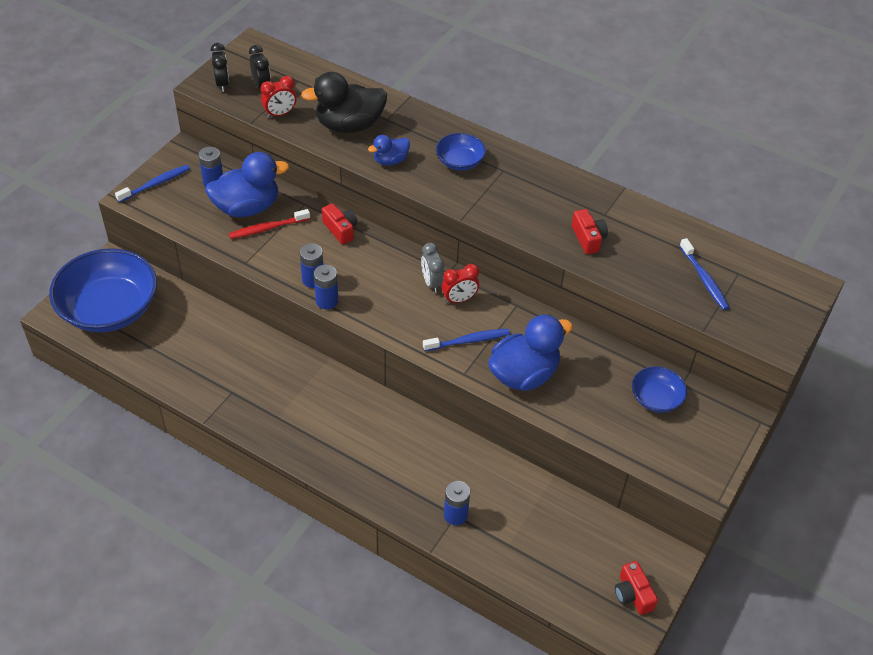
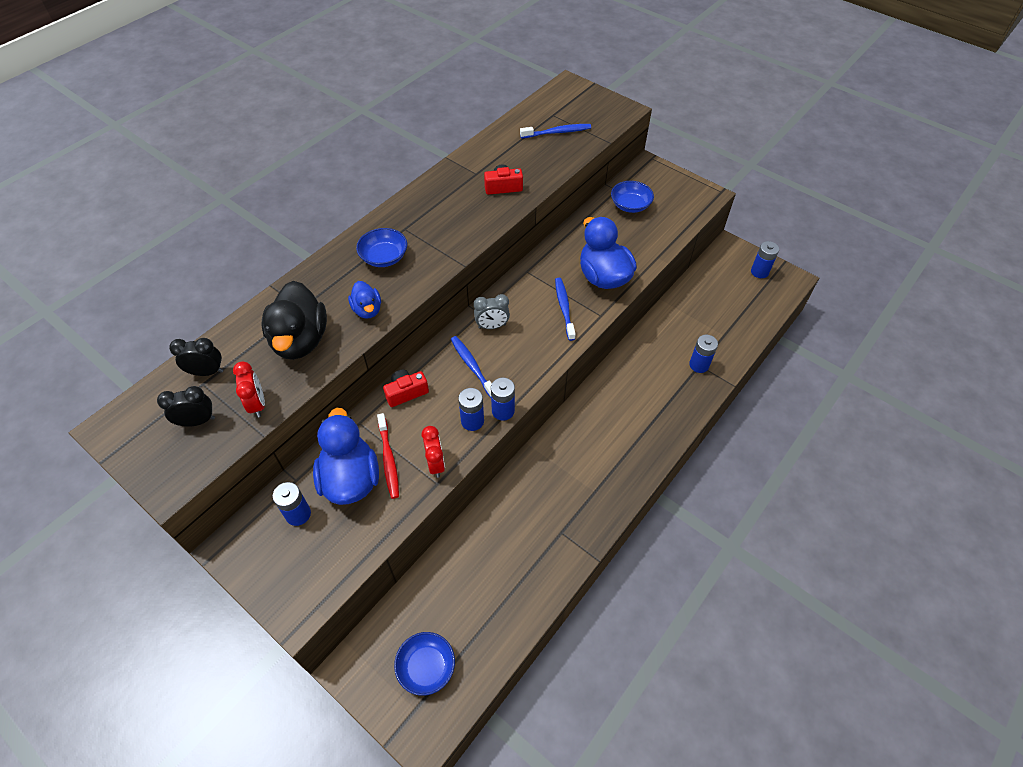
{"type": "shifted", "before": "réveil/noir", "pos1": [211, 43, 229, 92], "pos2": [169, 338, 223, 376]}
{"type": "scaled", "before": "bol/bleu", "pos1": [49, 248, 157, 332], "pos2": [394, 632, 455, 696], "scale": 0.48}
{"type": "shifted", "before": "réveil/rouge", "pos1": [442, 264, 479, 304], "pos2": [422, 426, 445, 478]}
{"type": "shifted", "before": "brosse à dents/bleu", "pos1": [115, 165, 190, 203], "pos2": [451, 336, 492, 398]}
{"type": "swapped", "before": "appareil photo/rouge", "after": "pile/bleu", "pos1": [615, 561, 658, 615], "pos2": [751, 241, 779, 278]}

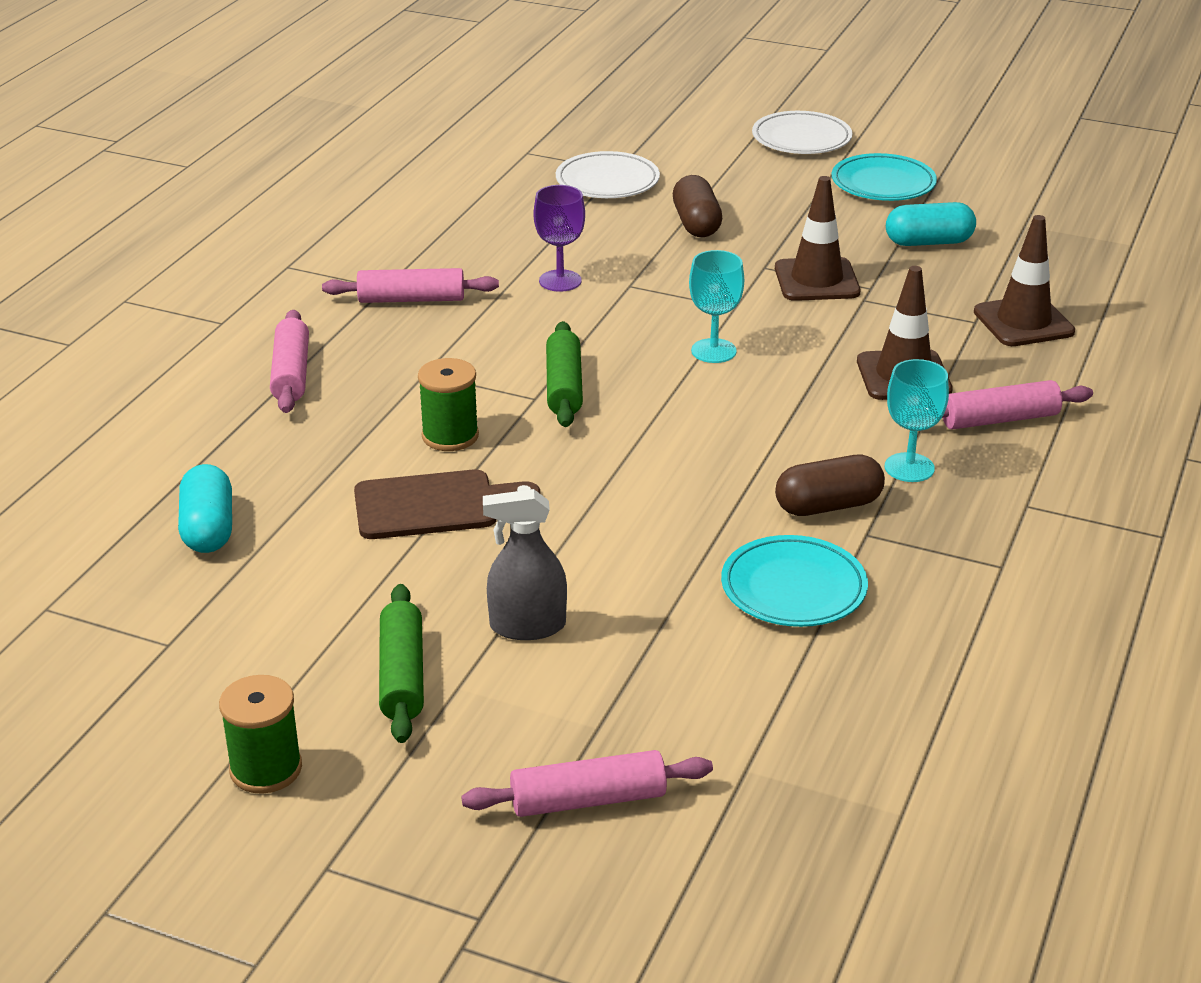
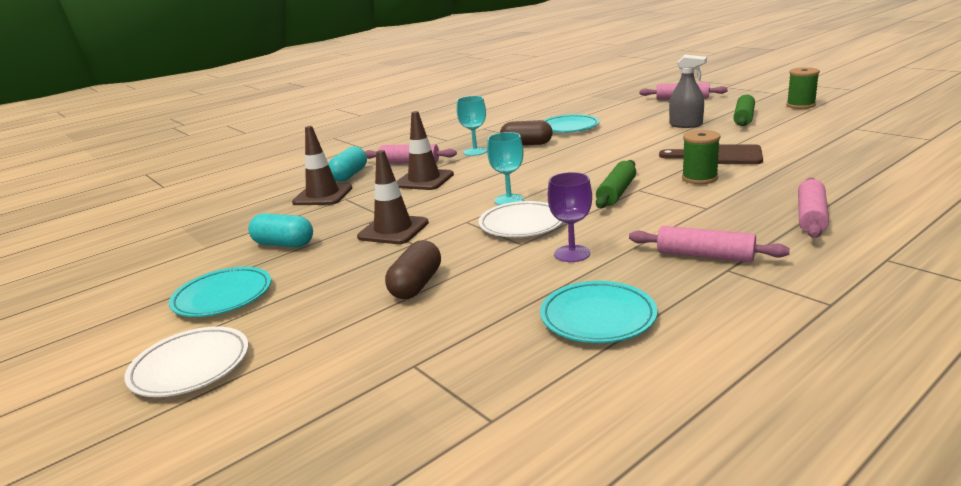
{"type": "shifted", "before": "gélule/turquoise", "pos1": [178, 464, 232, 553], "pos2": [328, 146, 367, 182]}
{"type": "shifted", "before": "assiette/blanc", "pos1": [556, 151, 660, 198], "pos2": [479, 201, 563, 237]}
{"type": "new", "after": "assiette/turquoise", "pos2": [540, 281, 657, 343]}

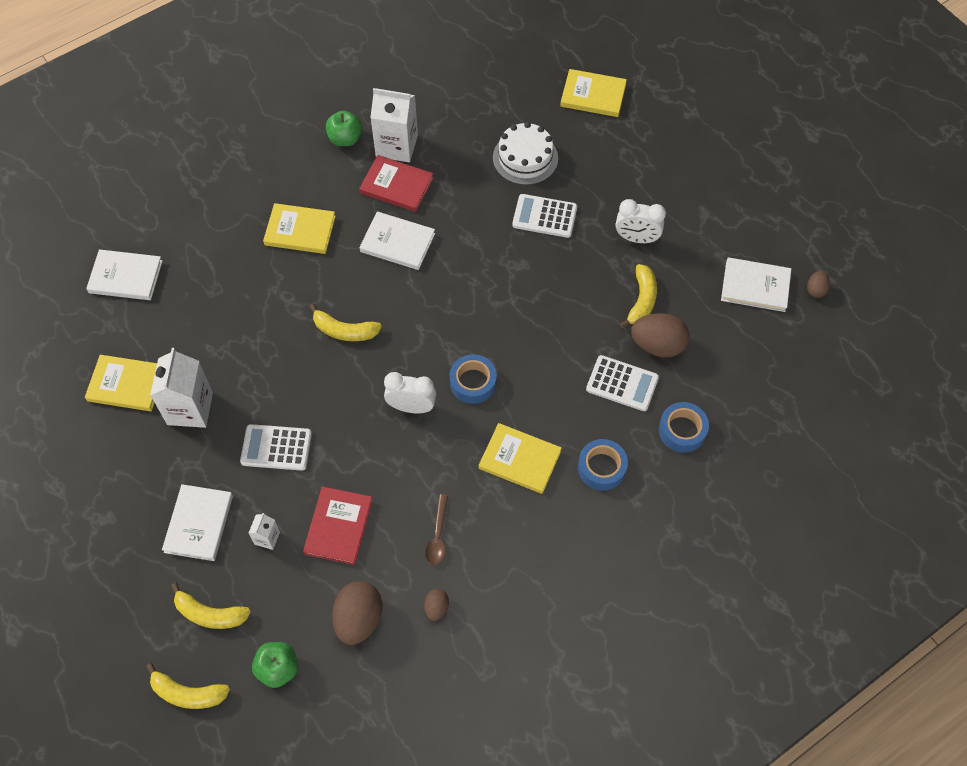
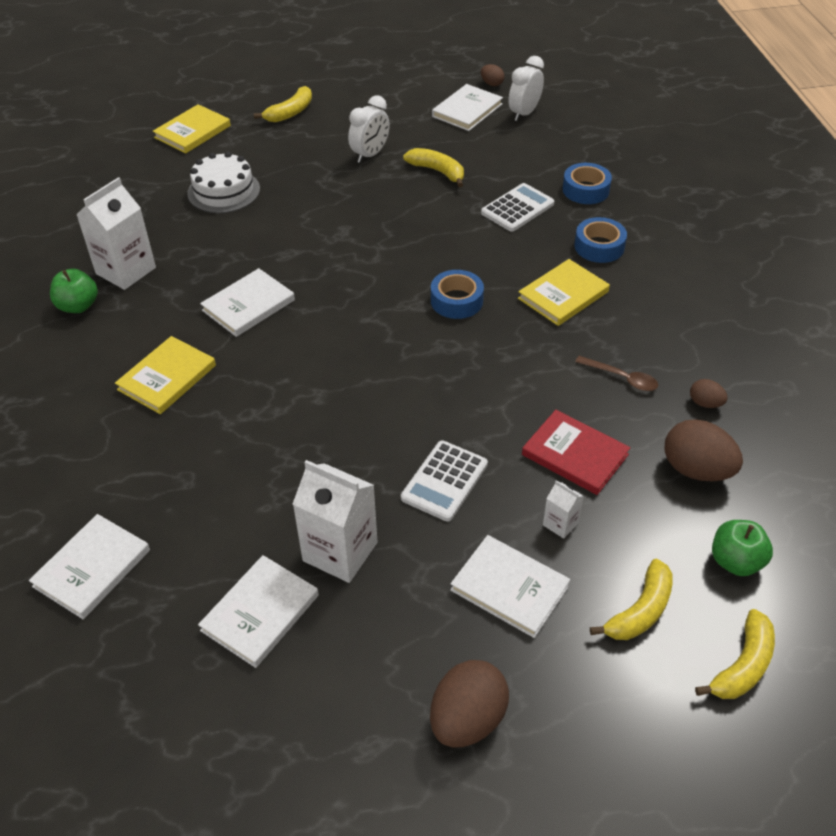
{"type": "repainted", "before": "livre/jaune", "after": "livre/blanc", "pos1": [85, 355, 157, 411], "pos2": [198, 555, 319, 668]}
{"type": "shifted", "before": "banane/jaune", "pos1": [309, 304, 382, 341], "pos2": [254, 86, 312, 122]}
{"type": "shifted", "before": "œuf/marron", "pos1": [631, 313, 689, 357], "pos2": [430, 660, 509, 748]}
{"type": "shifted", "before": "réveil/blanc", "pos1": [384, 372, 436, 413], "pos2": [509, 56, 544, 121]}
{"type": "gone", "before": "livre/rouge", "pos1": [359, 155, 434, 212]}
{"type": "gone", "before": "calculatrice/blanc", "pos1": [512, 194, 577, 238]}

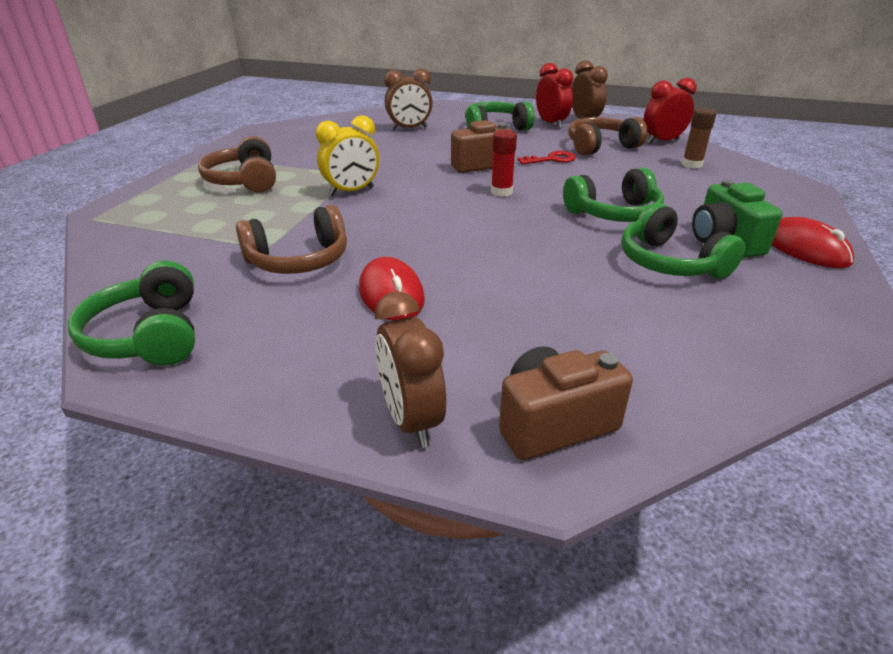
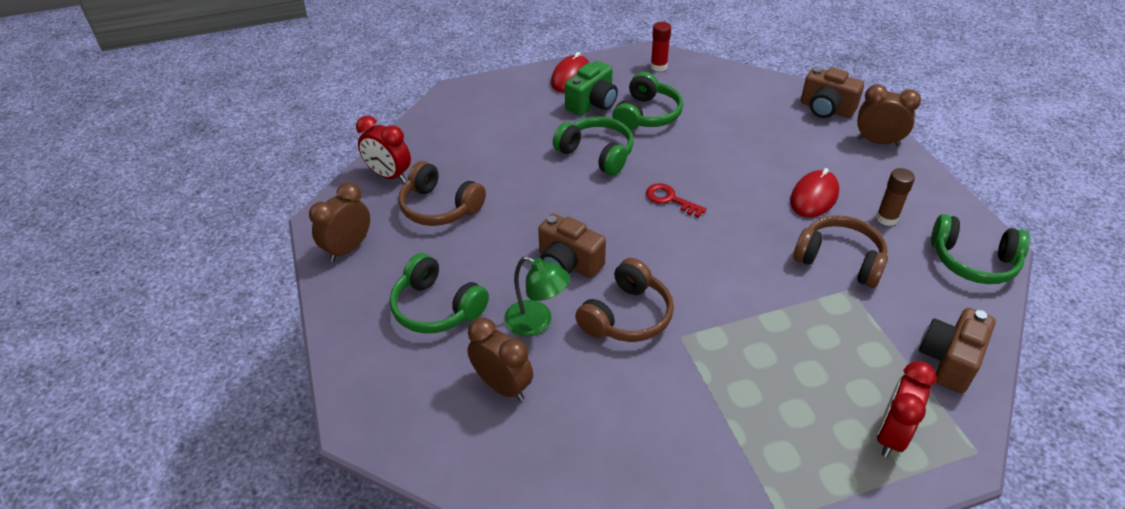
{"type": "new", "after": "lampe/vert", "pos2": [504, 256, 570, 336]}
{"type": "shifted", "before": "casque audio/marron", "pos1": [198, 136, 276, 192], "pos2": [575, 258, 674, 342]}
{"type": "shifted", "before": "clé/rouge", "pos1": [517, 151, 576, 165], "pos2": [646, 183, 706, 218]}
{"type": "shifted", "before": "bâton de colle/rouge", "pos1": [491, 130, 517, 197], "pos2": [651, 22, 671, 71]}
{"type": "rotated", "before": "réveil/marron", "pos1": [375, 292, 446, 448], "pos2": [857, 84, 921, 146], "turn": -105}
{"type": "shifted", "before": "bâton de colle/marron", "pos1": [682, 108, 717, 169], "pos2": [876, 168, 915, 226]}
{"type": "shifted", "before": "réveil/rouge", "pos1": [536, 63, 574, 129], "pos2": [877, 361, 937, 457]}
{"type": "new", "after": "appareil photo/marron", "pos2": [919, 308, 996, 393]}
{"type": "rotated", "before": "casque audio/vert", "pos1": [68, 261, 195, 366], "pos2": [931, 214, 1030, 284], "turn": 75}
{"type": "gone", "before": "réveil/jaune", "pos1": [316, 115, 379, 196]}

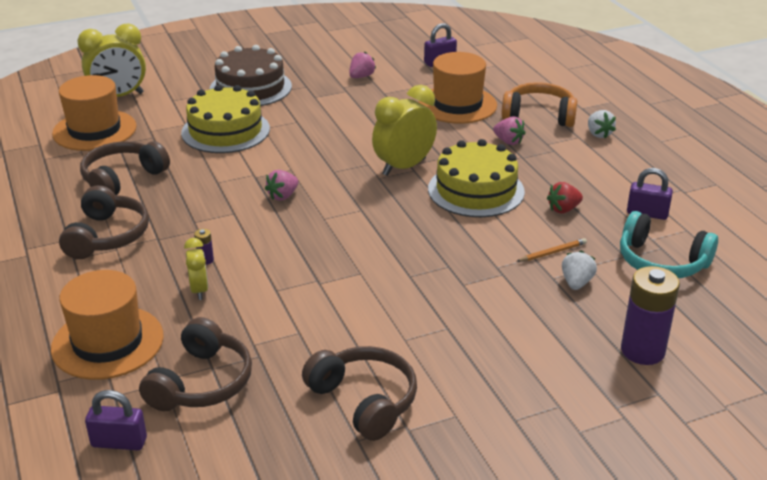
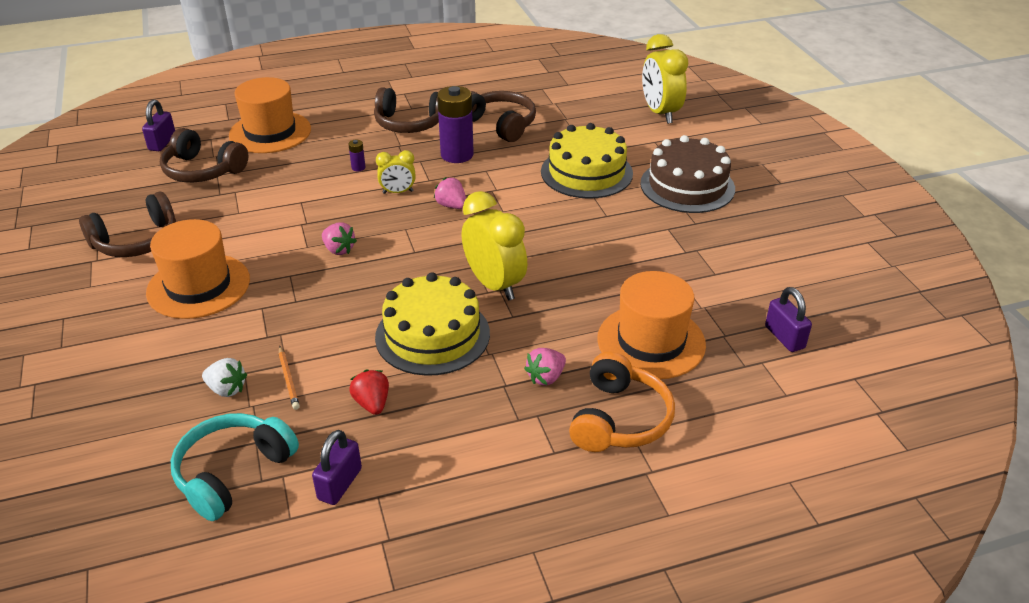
{"type": "shifted", "before": "chapeau/orange", "pos1": [52, 75, 136, 151], "pos2": [146, 219, 250, 319]}
{"type": "shifted", "before": "fraise/rose", "pos1": [349, 51, 376, 78], "pos2": [322, 222, 357, 255]}
{"type": "shifted", "before": "réveil/jaune", "pos1": [184, 238, 208, 300], "pos2": [376, 150, 416, 194]}
{"type": "shifted", "before": "pile/violet", "pos1": [621, 266, 680, 365], "pos2": [437, 86, 474, 163]}
{"type": "gone", "before": "fraise/blanc", "pos1": [588, 110, 616, 138]}

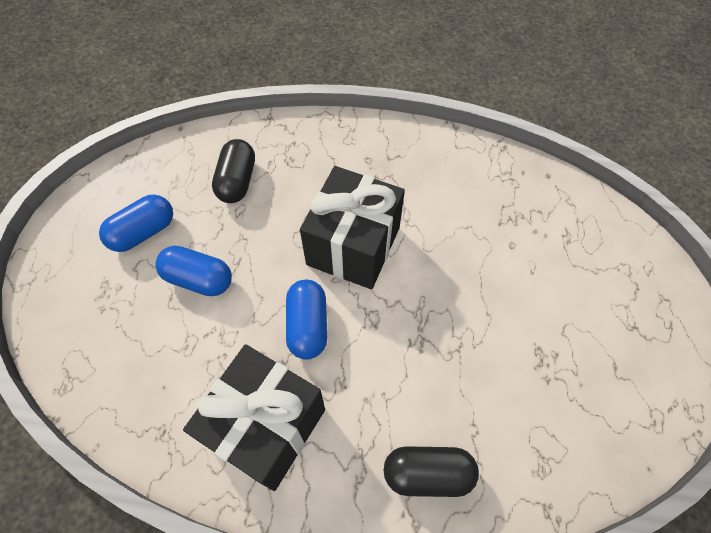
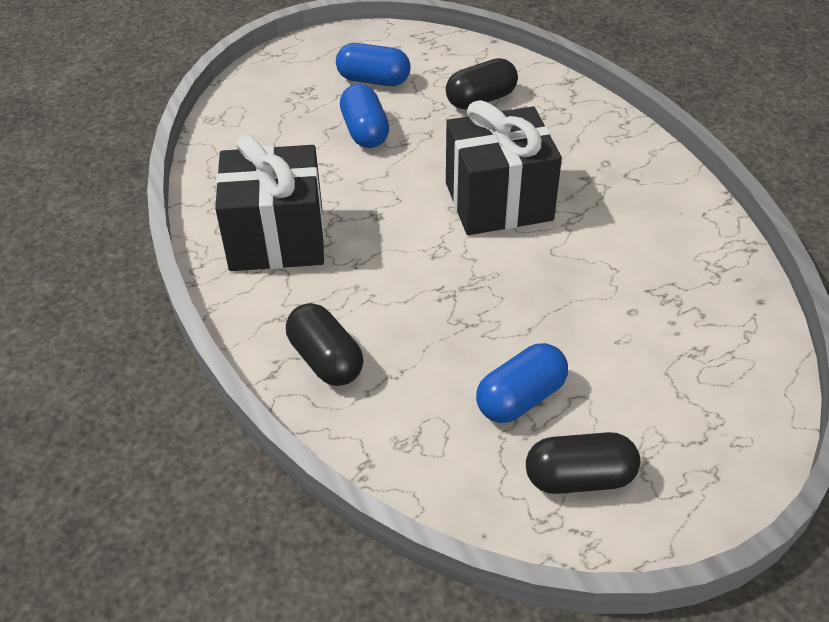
{"type": "shifted", "before": "gélule/bleu", "pos1": [286, 280, 327, 360], "pos2": [476, 343, 568, 423]}
{"type": "new", "after": "gélule/noir", "pos2": [526, 432, 640, 494]}

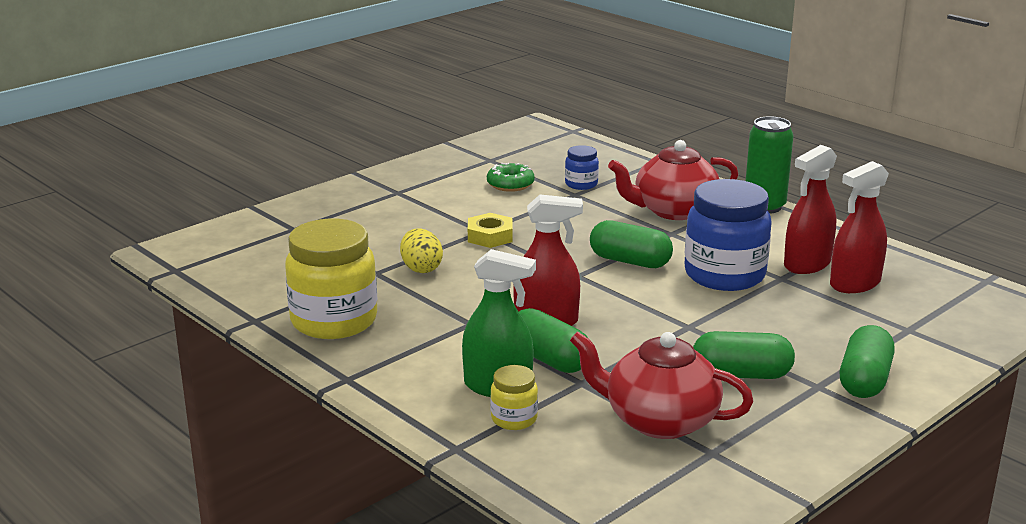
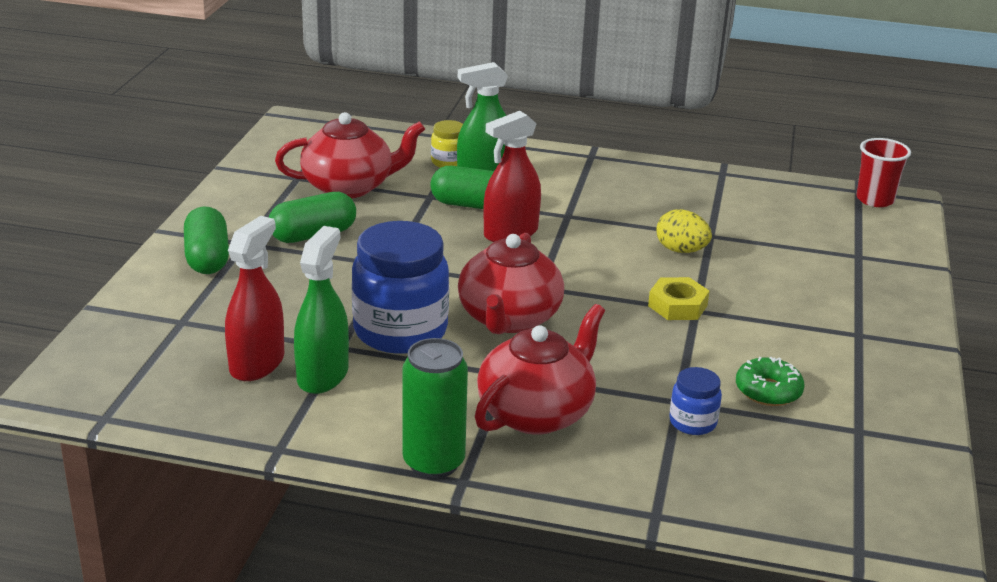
{"type": "repainted", "before": "vaporisateur/rouge", "after": "vaporisateur/vert", "pos1": [784, 145, 837, 274], "pos2": [294, 226, 349, 394]}
{"type": "swapped", "before": "gélule/vert", "after": "théière/rouge", "pos1": [590, 220, 673, 268], "pos2": [458, 233, 564, 334]}
{"type": "new", "after": "gobelet/rouge", "pos2": [856, 138, 911, 207]}
{"type": "gone", "before": "bocal/jaune", "pos1": [285, 219, 377, 339]}

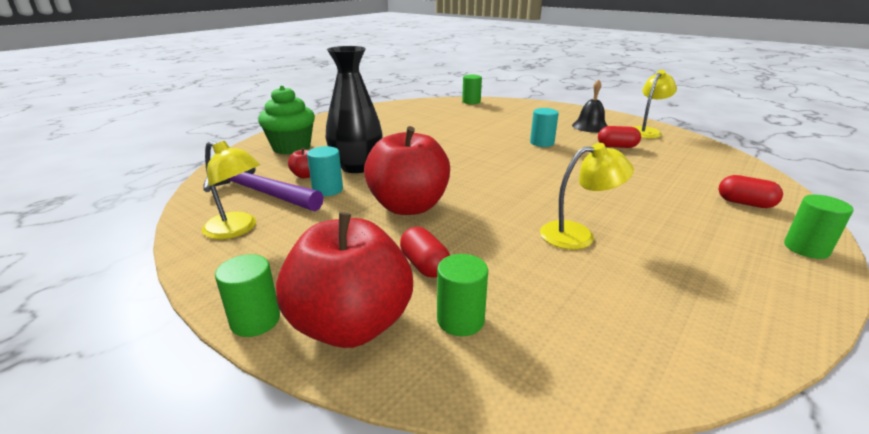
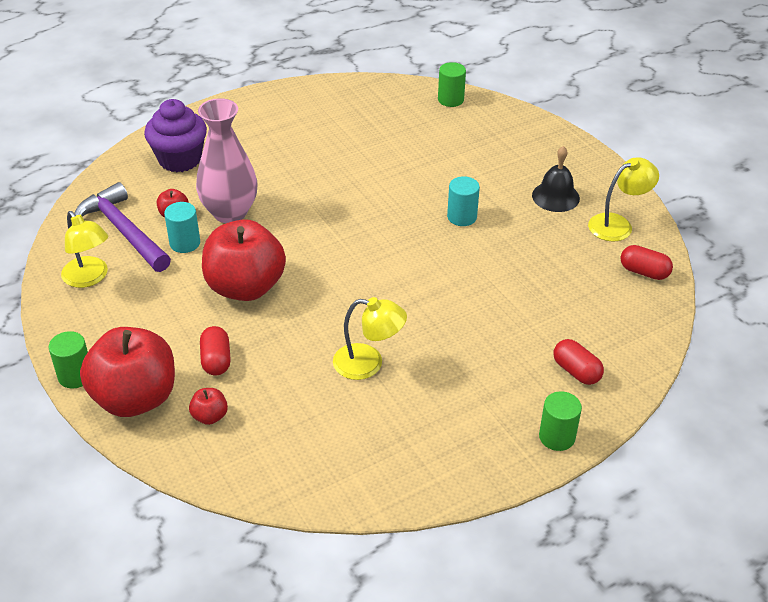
{"type": "repainted", "before": "muffin/vert", "after": "muffin/violet", "pos1": [258, 85, 315, 154], "pos2": [144, 99, 207, 172]}
{"type": "swapped", "before": "cylindre/vert", "after": "pomme/rouge", "pos1": [437, 254, 488, 336], "pos2": [189, 388, 228, 425]}
{"type": "repainted", "before": "vase/noir", "after": "vase/rose", "pos1": [325, 46, 383, 173], "pos2": [196, 98, 258, 223]}
{"type": "shifted", "before": "gélule/rouge", "pos1": [598, 126, 641, 148], "pos2": [621, 245, 673, 280]}

